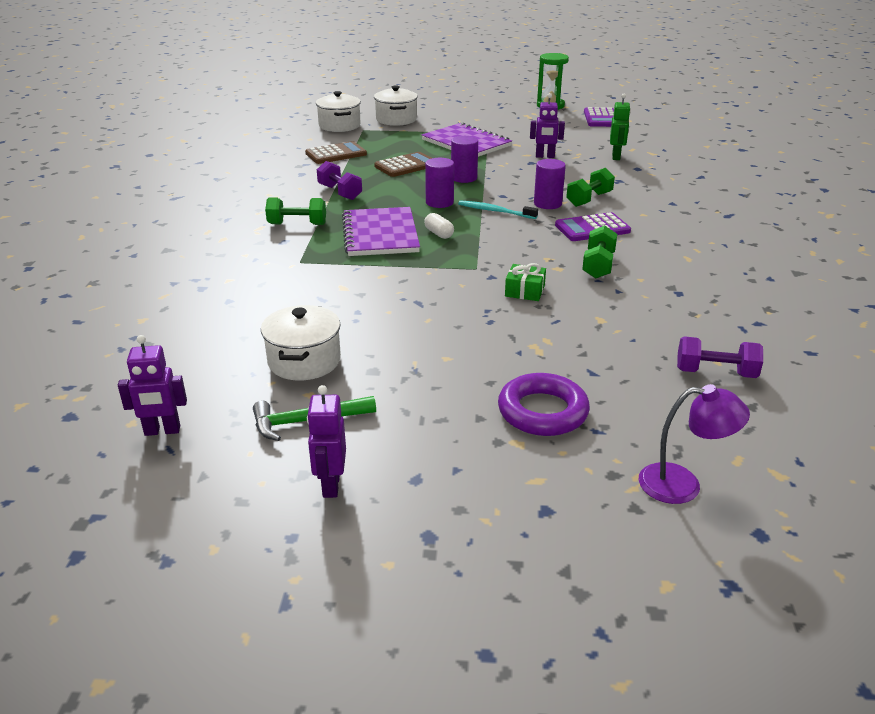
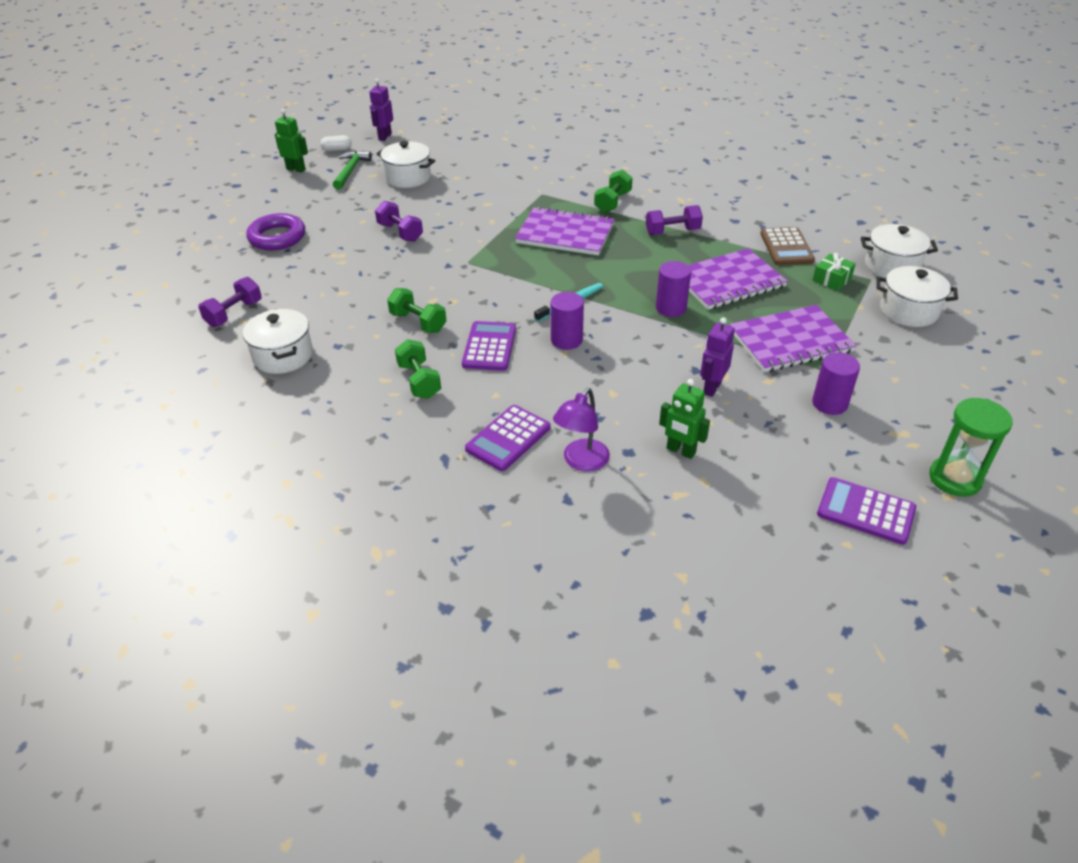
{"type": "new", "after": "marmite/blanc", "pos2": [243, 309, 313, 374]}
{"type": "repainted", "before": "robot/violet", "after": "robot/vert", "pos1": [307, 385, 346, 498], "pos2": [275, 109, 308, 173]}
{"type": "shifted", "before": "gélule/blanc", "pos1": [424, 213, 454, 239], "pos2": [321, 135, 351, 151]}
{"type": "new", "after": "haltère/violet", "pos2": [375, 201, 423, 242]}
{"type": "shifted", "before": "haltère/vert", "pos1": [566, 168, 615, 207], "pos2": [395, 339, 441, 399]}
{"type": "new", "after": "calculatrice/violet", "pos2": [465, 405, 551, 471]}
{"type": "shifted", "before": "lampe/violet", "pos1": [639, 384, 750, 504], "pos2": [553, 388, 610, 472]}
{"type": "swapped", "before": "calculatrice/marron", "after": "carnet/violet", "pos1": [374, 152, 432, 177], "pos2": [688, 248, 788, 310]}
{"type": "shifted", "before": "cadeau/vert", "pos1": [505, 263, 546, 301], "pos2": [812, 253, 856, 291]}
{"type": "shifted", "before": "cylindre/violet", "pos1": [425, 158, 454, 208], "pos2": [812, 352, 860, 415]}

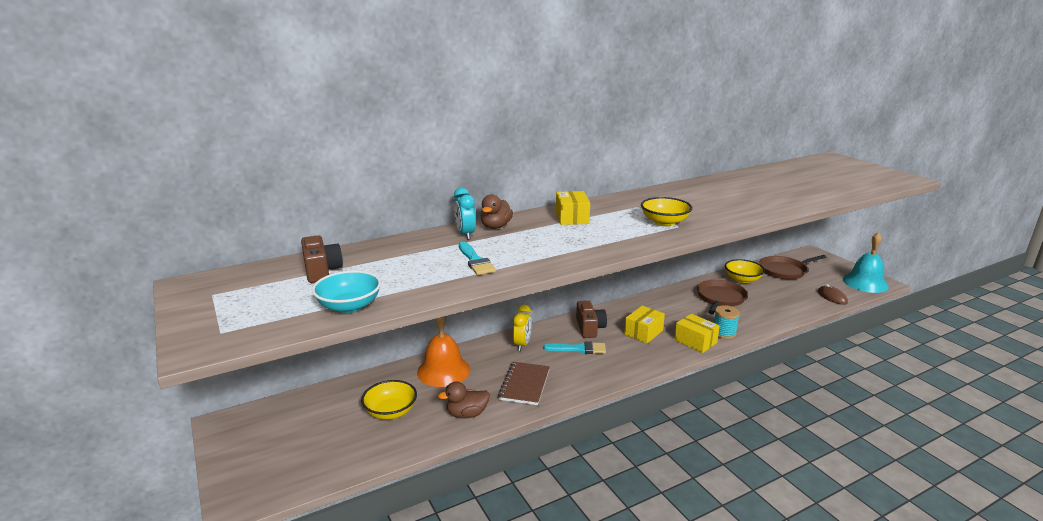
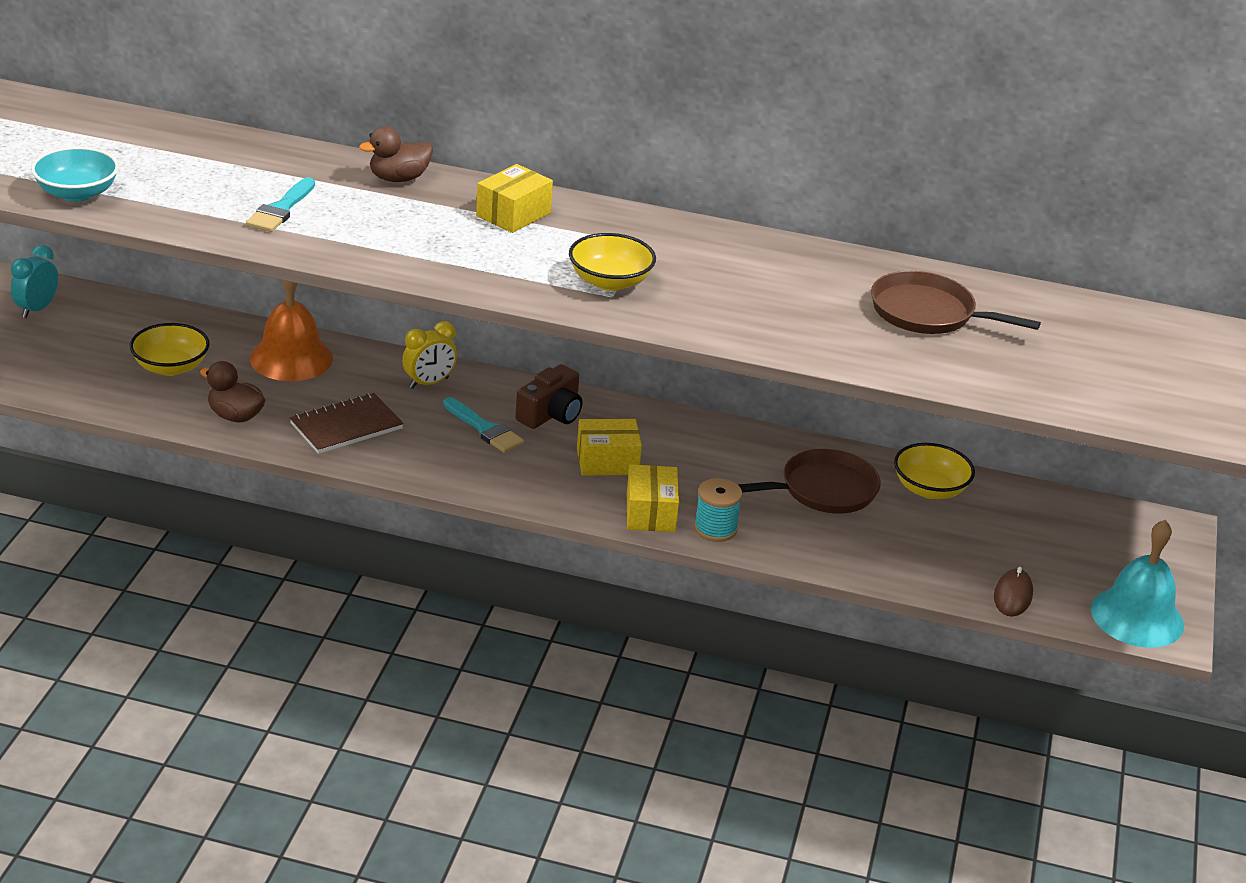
{"type": "shifted", "before": "réveil/turquoise", "pos1": [454, 188, 476, 240], "pos2": [11, 245, 58, 318]}
{"type": "shifted", "before": "poêle/marron", "pos1": [759, 255, 826, 279], "pos2": [871, 271, 1041, 334]}
{"type": "gone", "before": "appareil photo/marron", "pos1": [301, 235, 343, 283]}

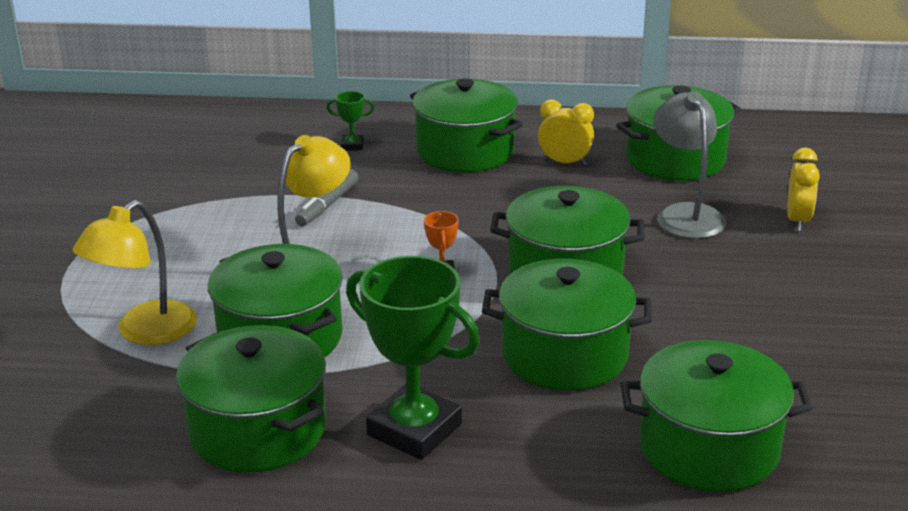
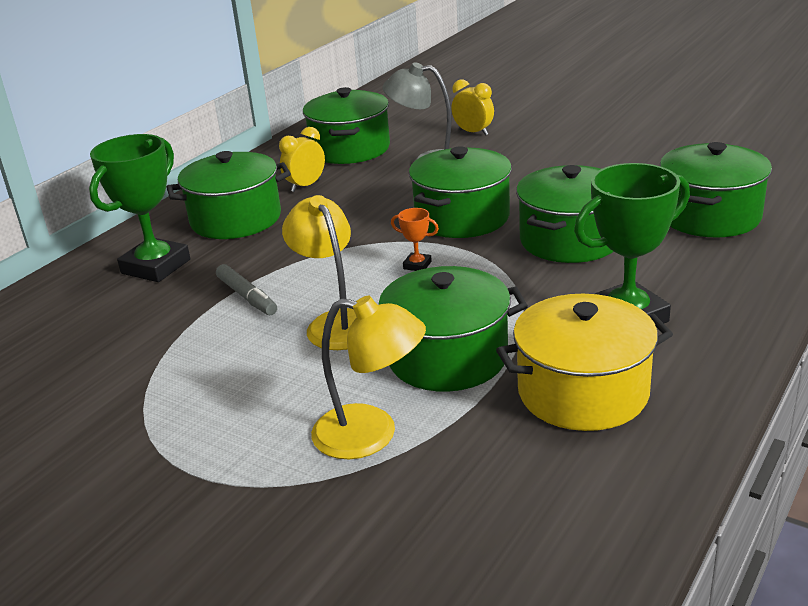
{"type": "scaled", "before": "trophée/vert", "pos1": [327, 91, 375, 150], "pos2": [89, 134, 190, 282], "scale": 2.34}
{"type": "rotated", "before": "lampe/jaune", "pos1": [72, 200, 197, 345], "pos2": [311, 296, 426, 459], "turn": -45}
{"type": "repainted", "before": "marmite/vert", "after": "marmite/jaune", "pos1": [176, 325, 326, 473], "pos2": [496, 294, 673, 431]}

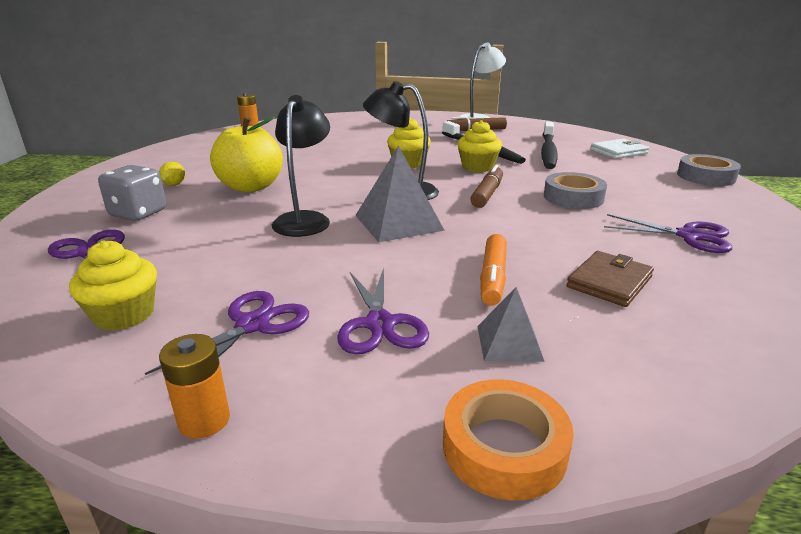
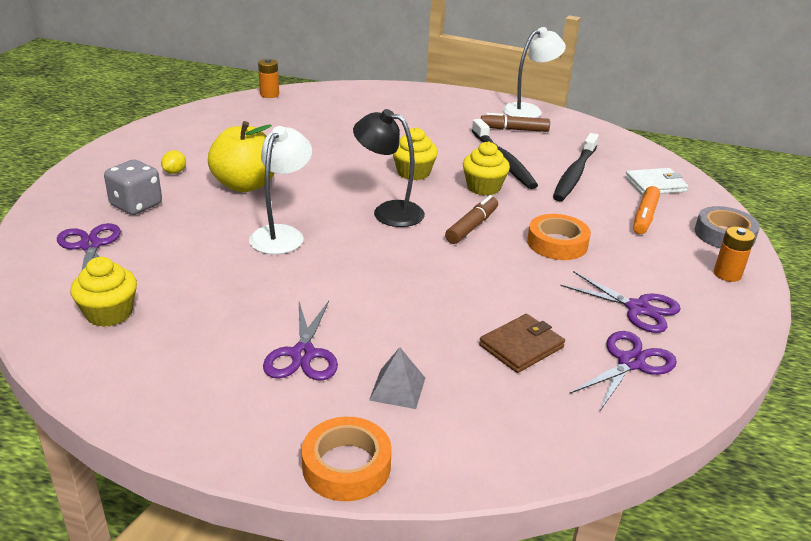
{"type": "repainted", "before": "lampe/noir", "after": "lampe/blanc", "pos1": [272, 95, 330, 237], "pos2": [249, 126, 312, 254]}
{"type": "repainted", "before": "ruban adhésif/gris", "after": "ruban adhésif/orange", "pos1": [544, 172, 607, 209], "pos2": [527, 214, 591, 260]}
{"type": "shifted", "before": "ciseaux/violet", "pos1": [145, 291, 309, 375], "pos2": [569, 331, 677, 412]}
{"type": "shifted", "before": "feutre/orange", "pos1": [480, 234, 507, 306], "pos2": [633, 186, 660, 234]}
{"type": "shifted", "before": "pile/orange", "pos1": [159, 334, 230, 439], "pos2": [714, 227, 755, 282]}
{"type": "gone", "before": "pyramide/gris", "pos1": [355, 145, 445, 242]}

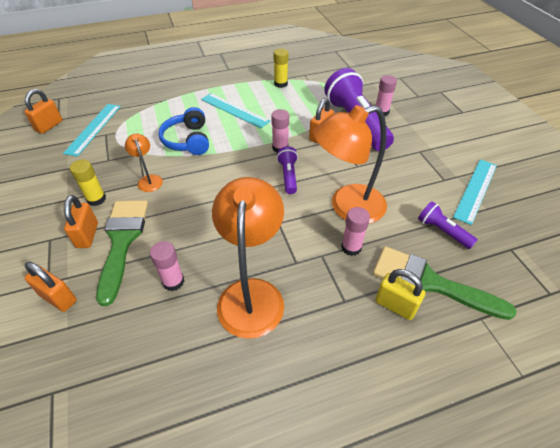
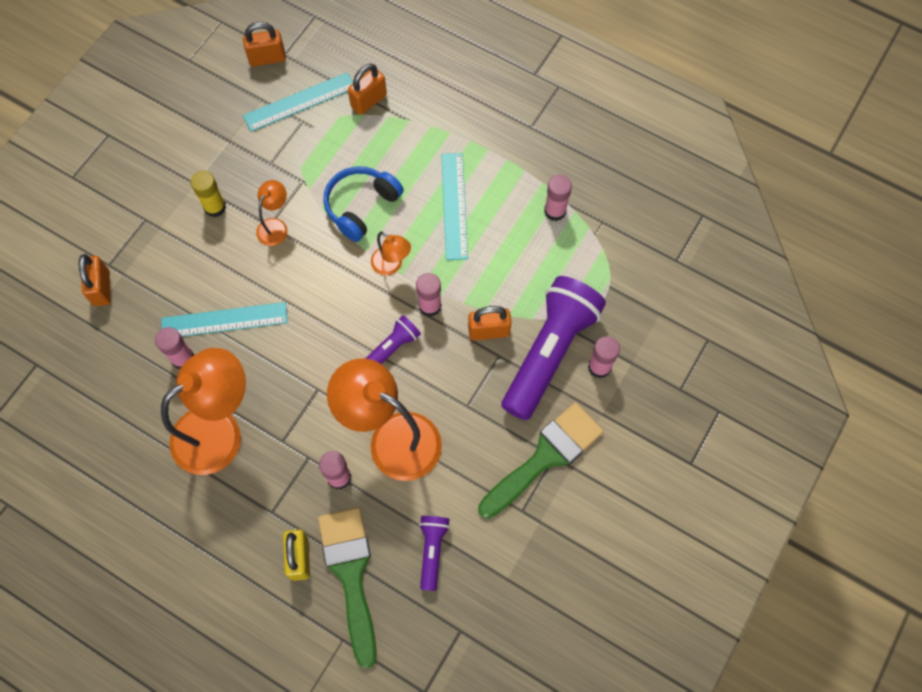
{"type": "shifted", "before": "règle/turquoise", "pos1": [453, 159, 497, 225], "pos2": [161, 302, 288, 337]}
{"type": "shifted", "before": "cadenas/orange", "pos1": [64, 195, 98, 248], "pos2": [348, 64, 387, 115]}
{"type": "new", "after": "lampe/orange", "pos2": [371, 231, 411, 275]}
{"type": "shifted", "before": "pinceau/vert", "pos1": [96, 200, 148, 306], "pos2": [478, 402, 604, 519]}
{"type": "repainted", "before": "bâton de colle/jaune", "after": "bâton de colle/rose", "pos1": [274, 49, 288, 88], "pos2": [544, 175, 572, 221]}

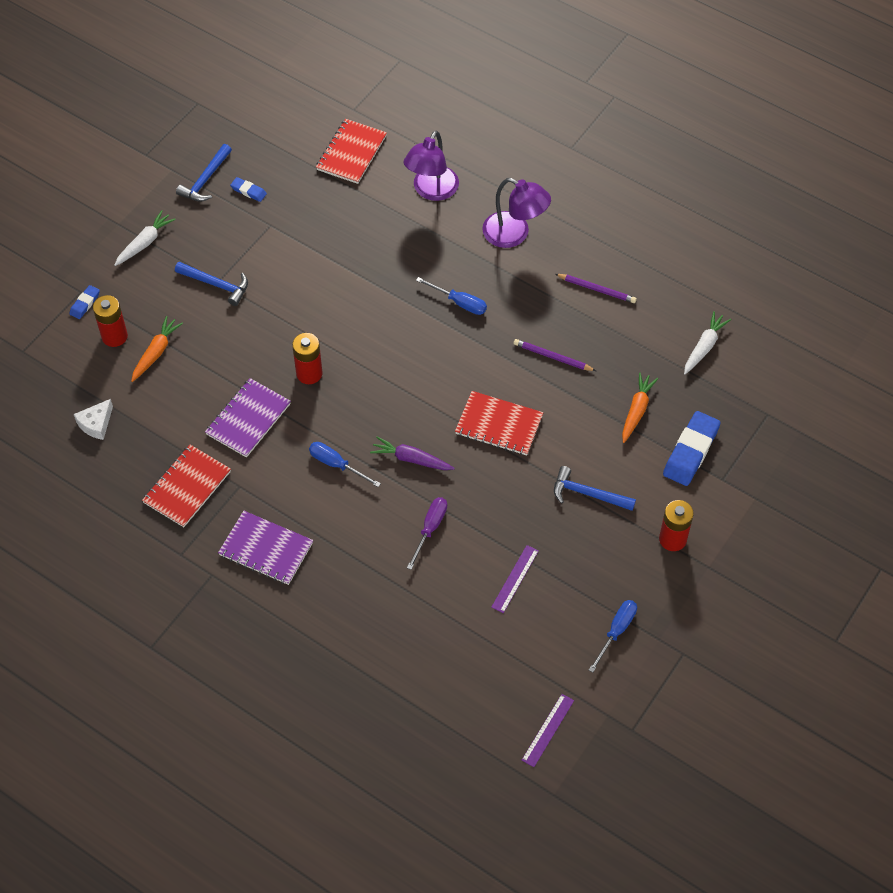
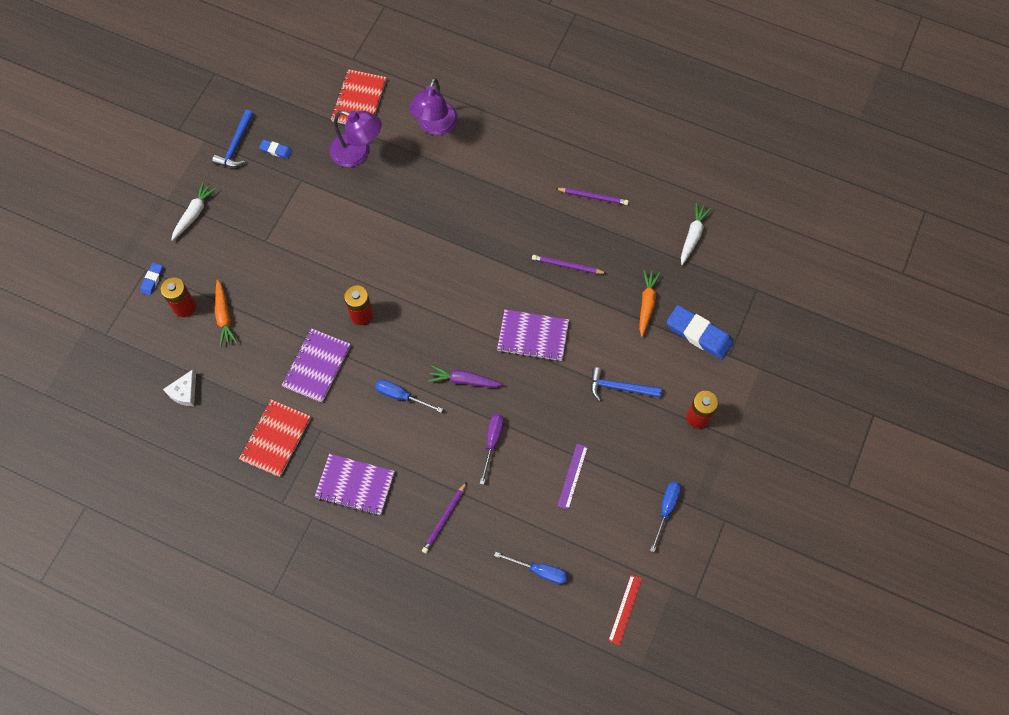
{"type": "rotated", "before": "carotte/orange", "pos1": [131, 316, 183, 382], "pos2": [215, 280, 238, 347], "turn": 150}
{"type": "shifted", "before": "lampe/violet", "pos1": [482, 178, 551, 248], "pos2": [329, 111, 382, 167]}
{"type": "new", "after": "crayon/violet", "pos2": [422, 482, 467, 554]}
{"type": "shifted", "before": "tournevis/bleu", "pos1": [416, 277, 487, 315], "pos2": [494, 552, 568, 584]}
{"type": "repainted", "before": "carnet/rouge", "after": "carnet/violet", "pos1": [455, 391, 543, 455], "pos2": [497, 309, 569, 361]}
{"type": "repainted", "before": "règle/violet", "after": "règle/rouge", "pos1": [522, 694, 574, 767], "pos2": [608, 575, 642, 646]}
{"type": "rotated", "before": "gomme/bleu", "pos1": [663, 411, 721, 486], "pos2": [666, 305, 733, 360], "turn": -75}
{"type": "gone", "before": "marteau/bleu", "pos1": [175, 262, 248, 306]}

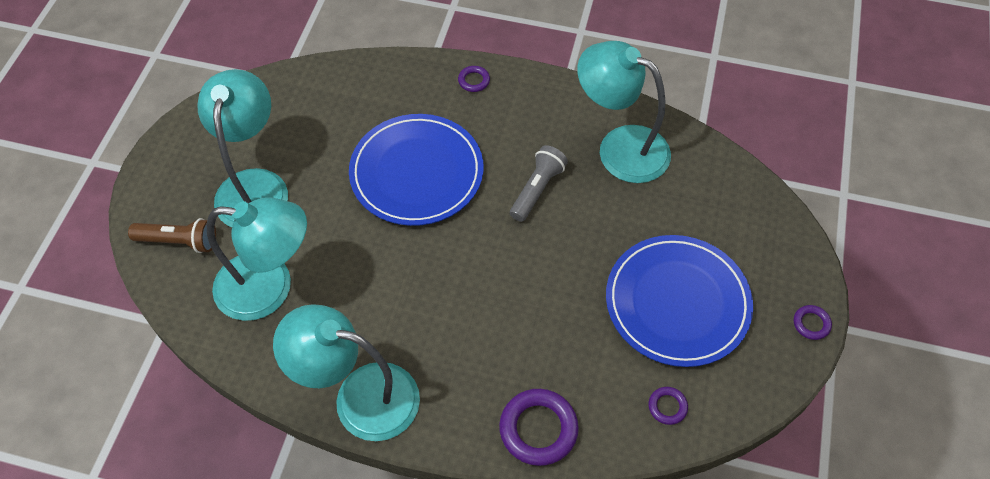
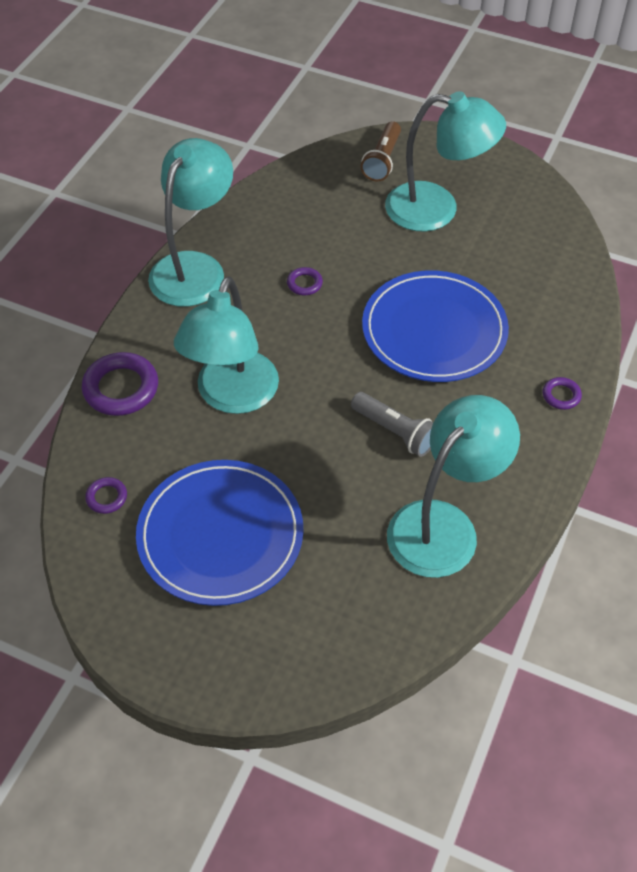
{"type": "shifted", "before": "lampe/turquoise", "pos1": [207, 197, 307, 321], "pos2": [174, 276, 279, 414]}
{"type": "shifted", "before": "anneau/violet", "pos1": [794, 305, 832, 340], "pos2": [287, 267, 323, 295]}

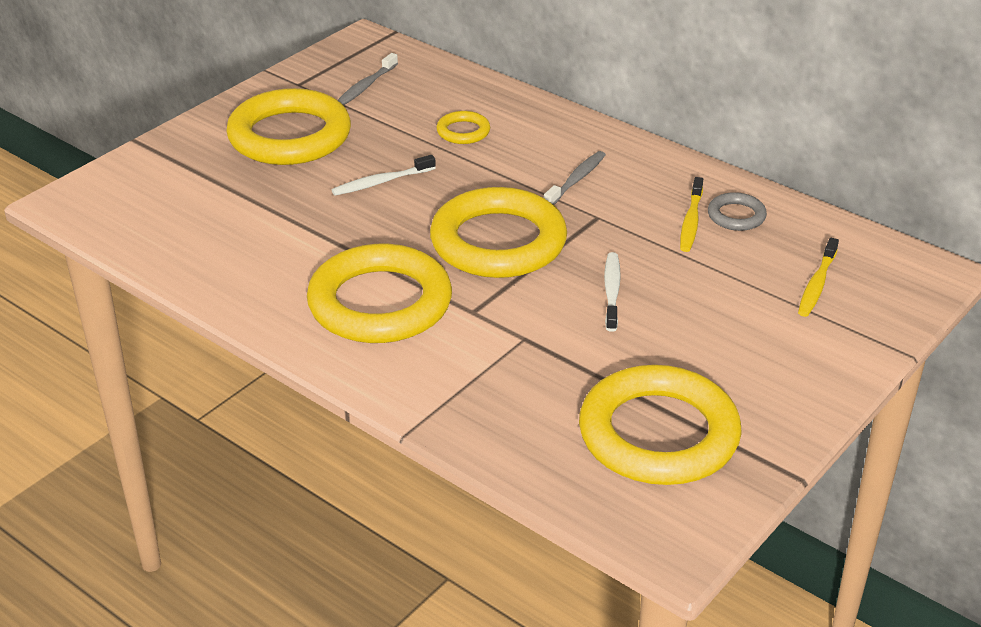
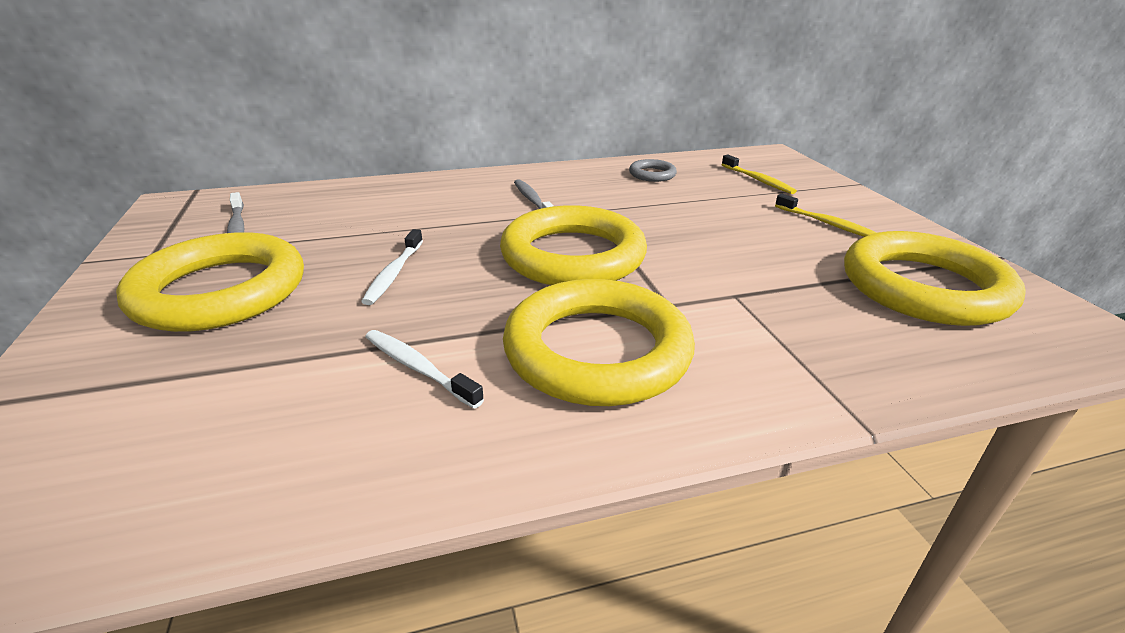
{"type": "shifted", "before": "brosse à dents/blanc", "pos1": [604, 252, 621, 332], "pos2": [365, 330, 484, 409]}
{"type": "shifted", "before": "brosse à dents/jaune", "pos1": [680, 177, 703, 252], "pos2": [775, 194, 877, 237]}
{"type": "gone", "before": "anneau/jaune", "pos1": [436, 111, 490, 144]}

